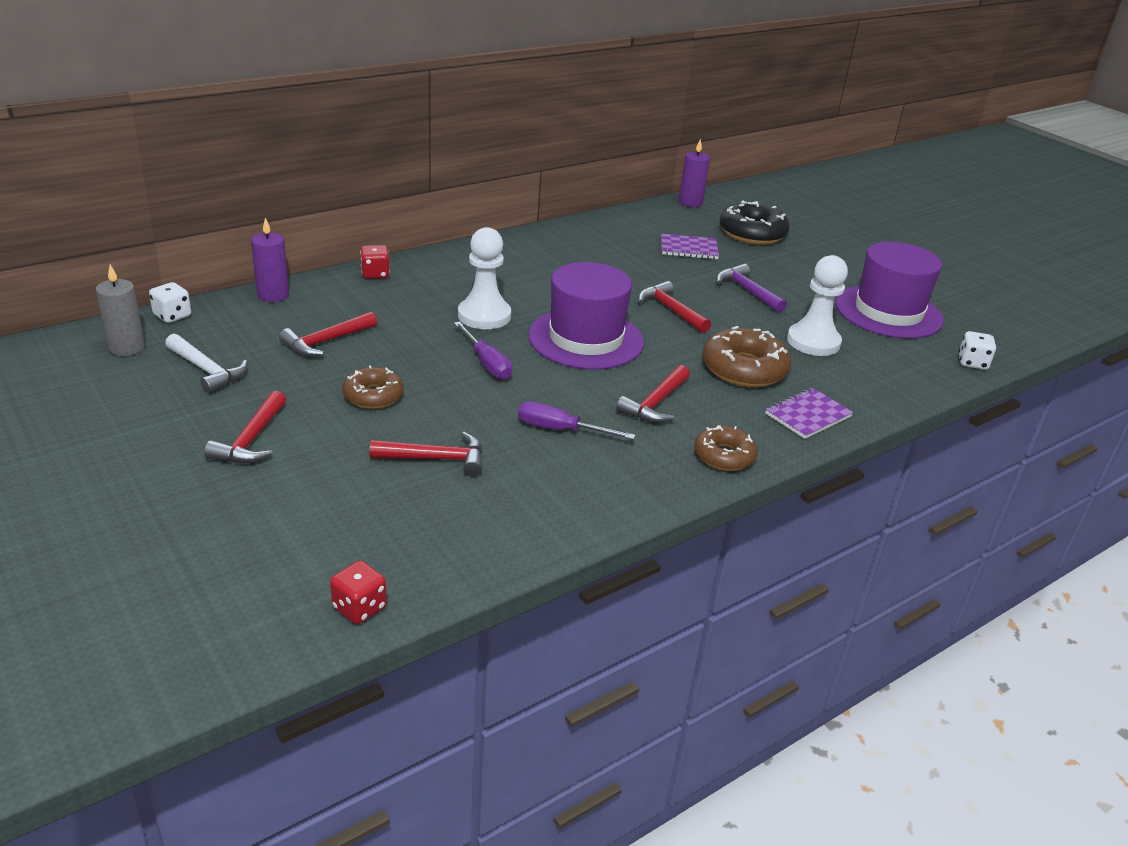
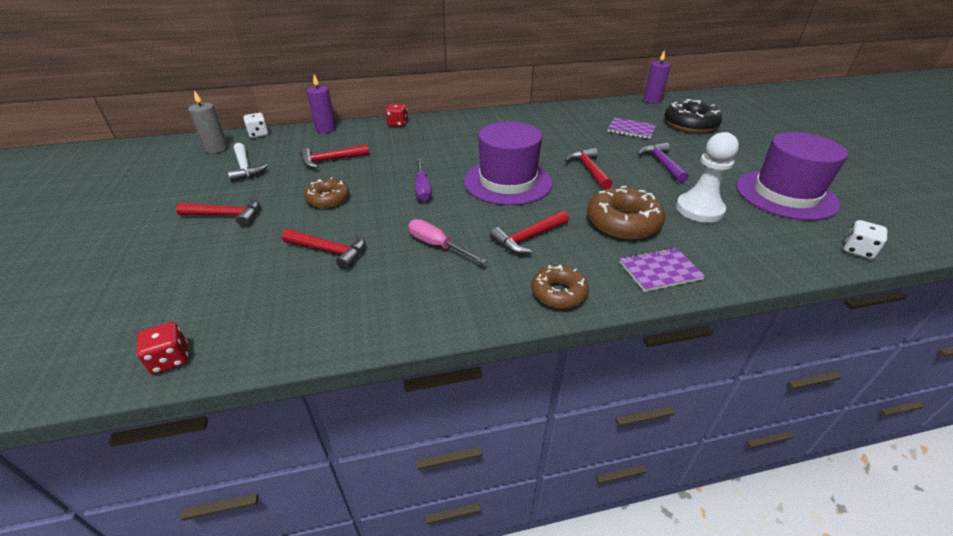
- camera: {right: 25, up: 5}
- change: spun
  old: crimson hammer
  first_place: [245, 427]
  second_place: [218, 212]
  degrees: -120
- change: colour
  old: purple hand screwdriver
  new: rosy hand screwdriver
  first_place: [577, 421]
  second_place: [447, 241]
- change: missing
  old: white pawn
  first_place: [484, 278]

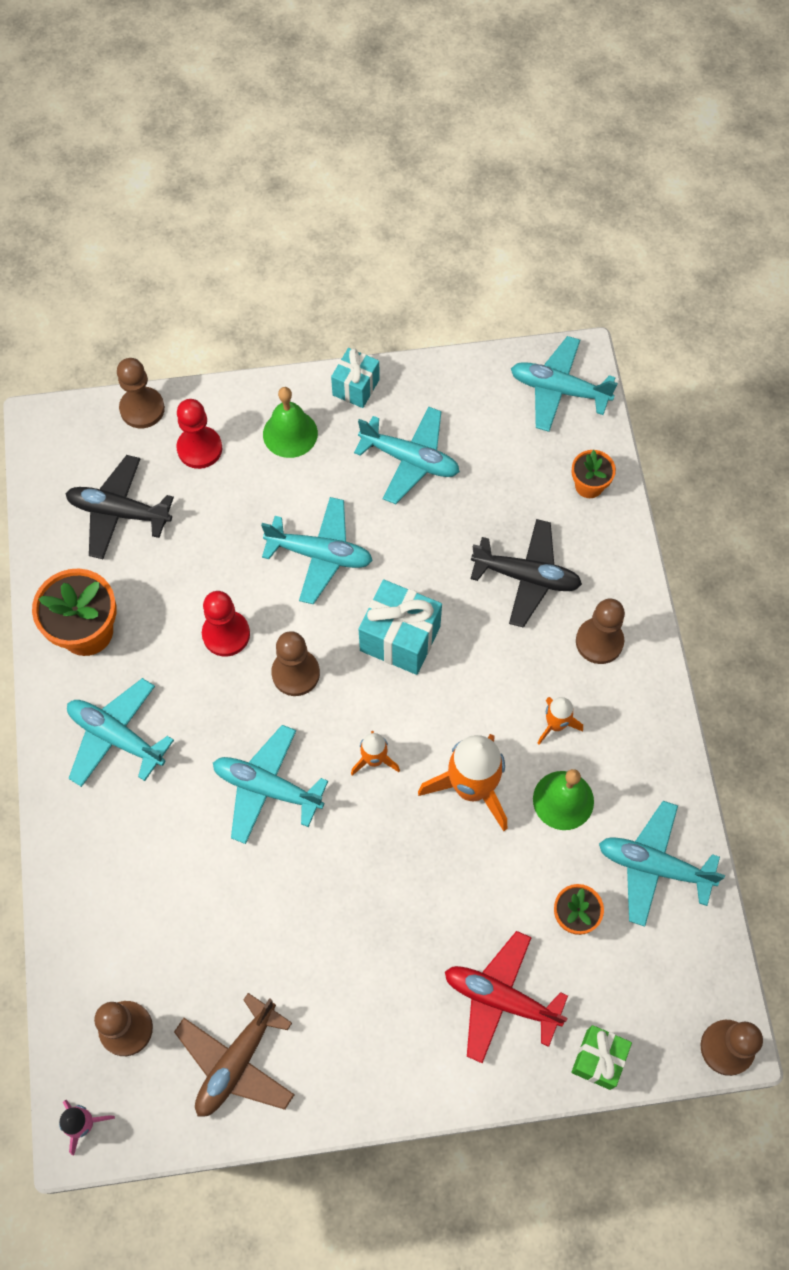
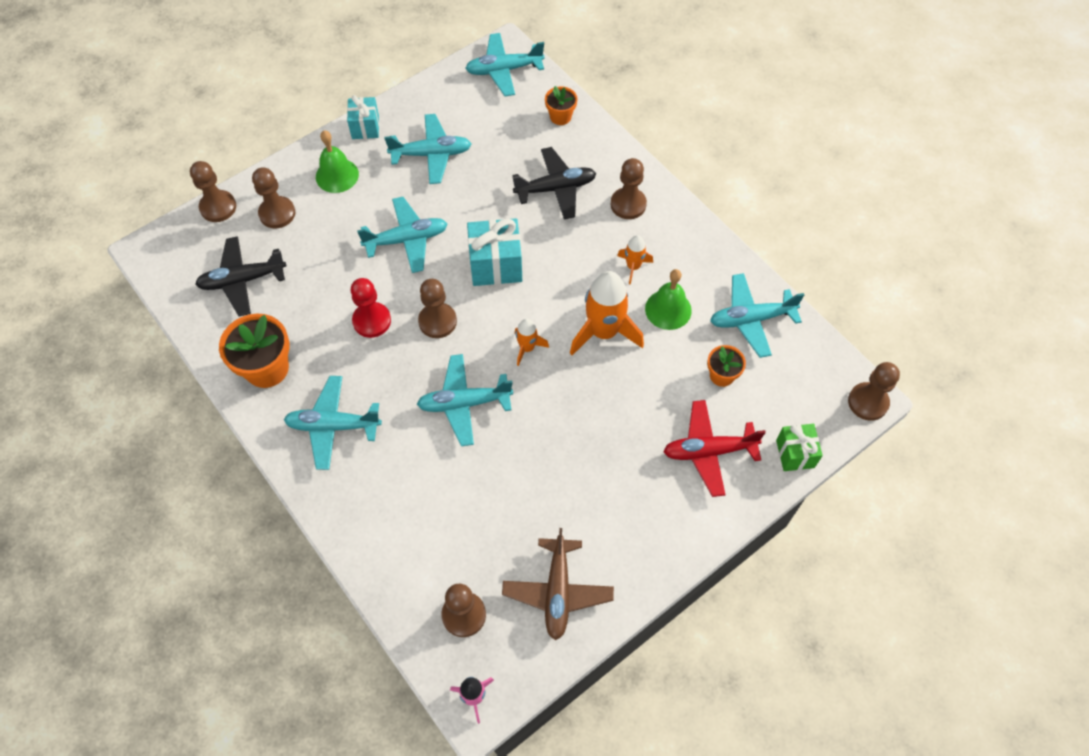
- camera: {right: -30, up: -5}
- change: colour
  old: crimson pawn
  new: brown pawn
  first_place: [199, 434]
  second_place: [274, 197]

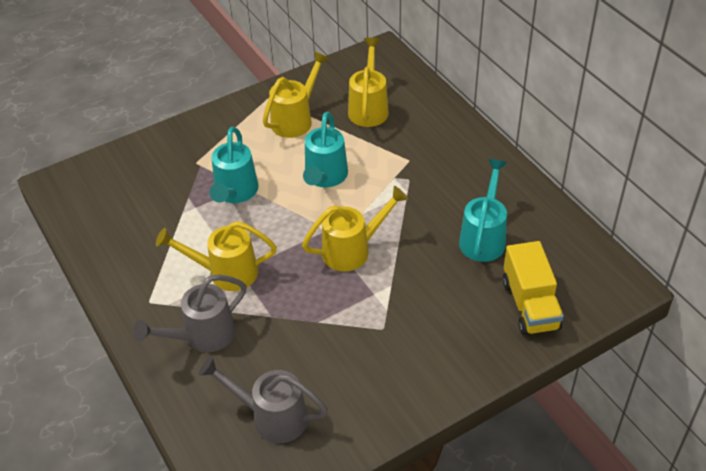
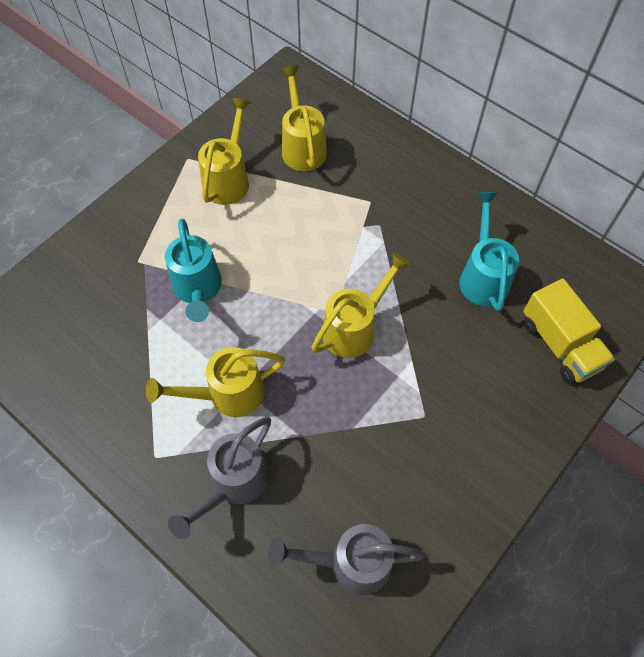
- camera: {right: -20, up: 15}
- change: missing
  old: teal watering pot
  first_place: [325, 149]

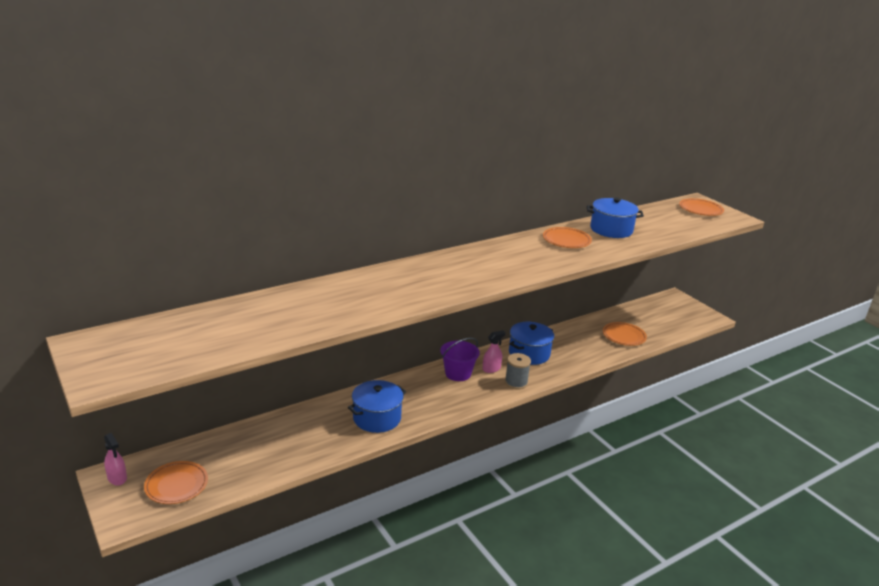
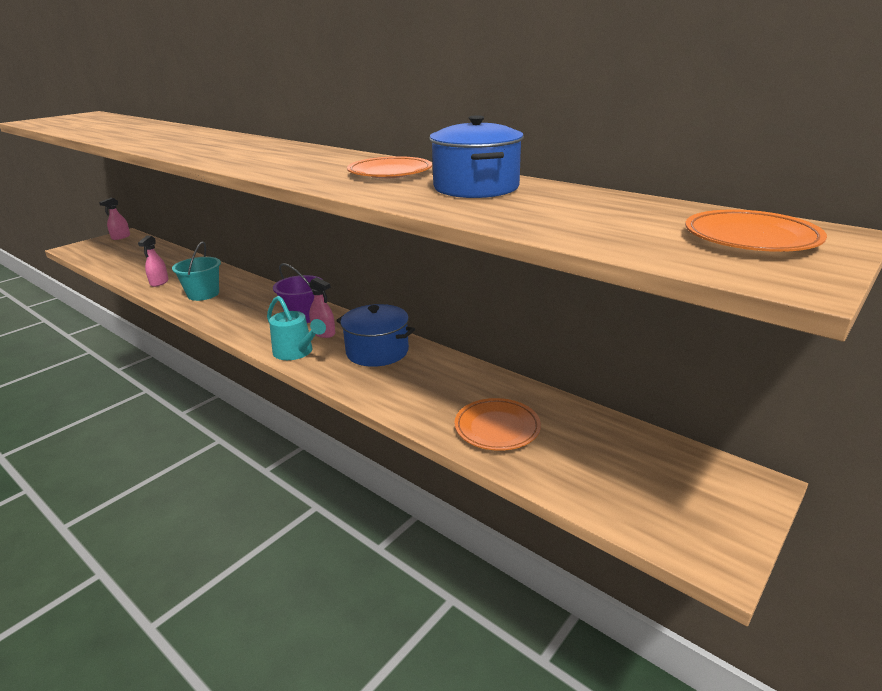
- camera: {right: 75, up: 0}
- change: appeared
  new: rosy spray bottle
  second_place: [153, 261]
- change: exchanged
  old: royal blue pot
  new: teal pail
  first_place: [377, 406]
  second_place: [196, 271]
- change: exchanged
  old: grey bobbin
  new: teal watering pot
  first_place: [518, 371]
  second_place: [296, 328]
- change: missing
  old: orange plate
  first_place: [176, 482]

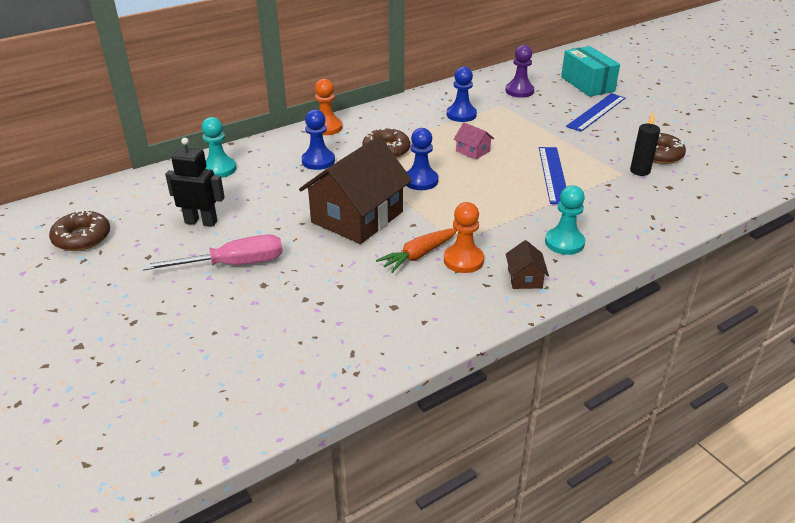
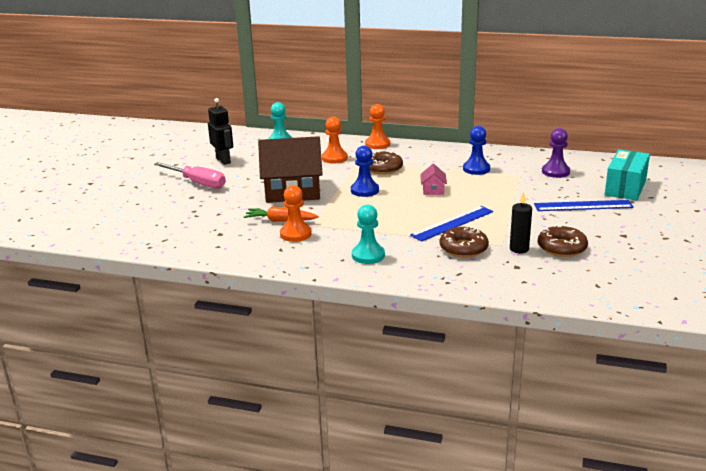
- camera: {right: 50, up: -10}
- change: colour
  old: royal blue pawn
  new: orange pawn
  first_place: [318, 139]
  second_place: [335, 140]
- change: relocated
  old: brown donut
  first_place: [79, 230]
  second_place: [464, 241]
- change: missing
  old: brown cottage
  first_place: [527, 264]

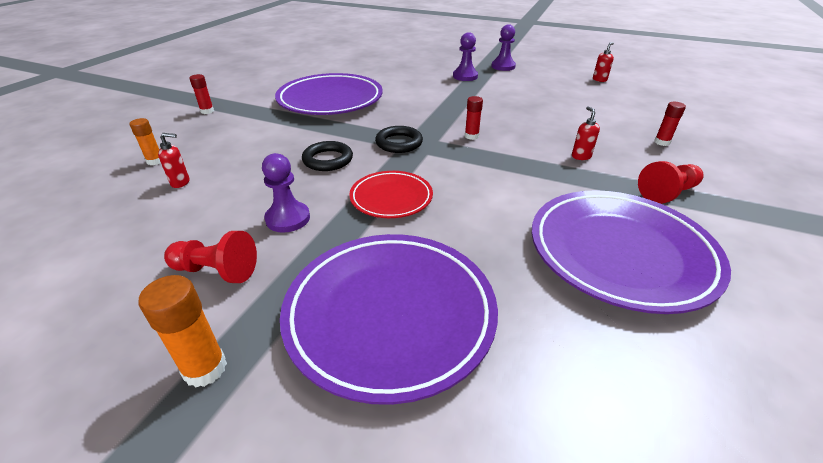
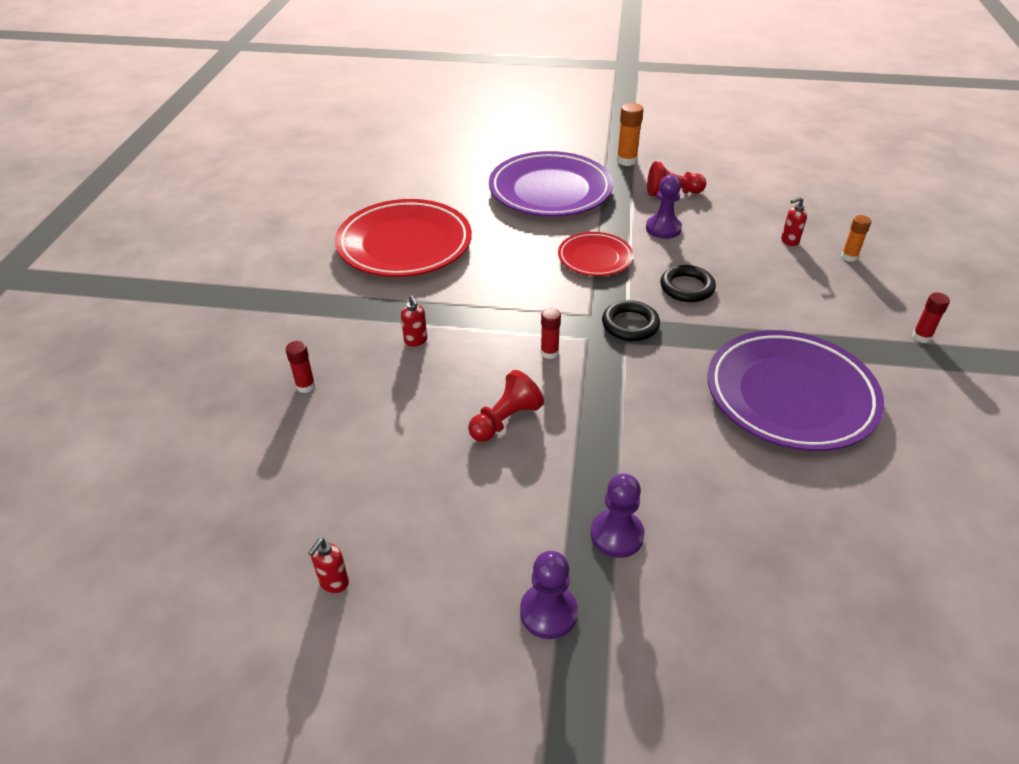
- camera: {right: 165, up: 5}
- change: colour
  old: purple plate
  new: crimson plate
  first_place: [631, 252]
  second_place: [403, 238]
- change: relocated
  old: crimson pawn
  first_place: [670, 182]
  second_place: [506, 406]

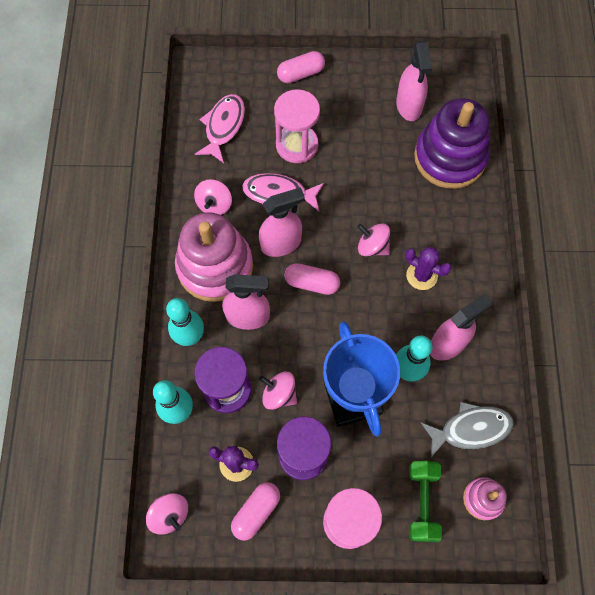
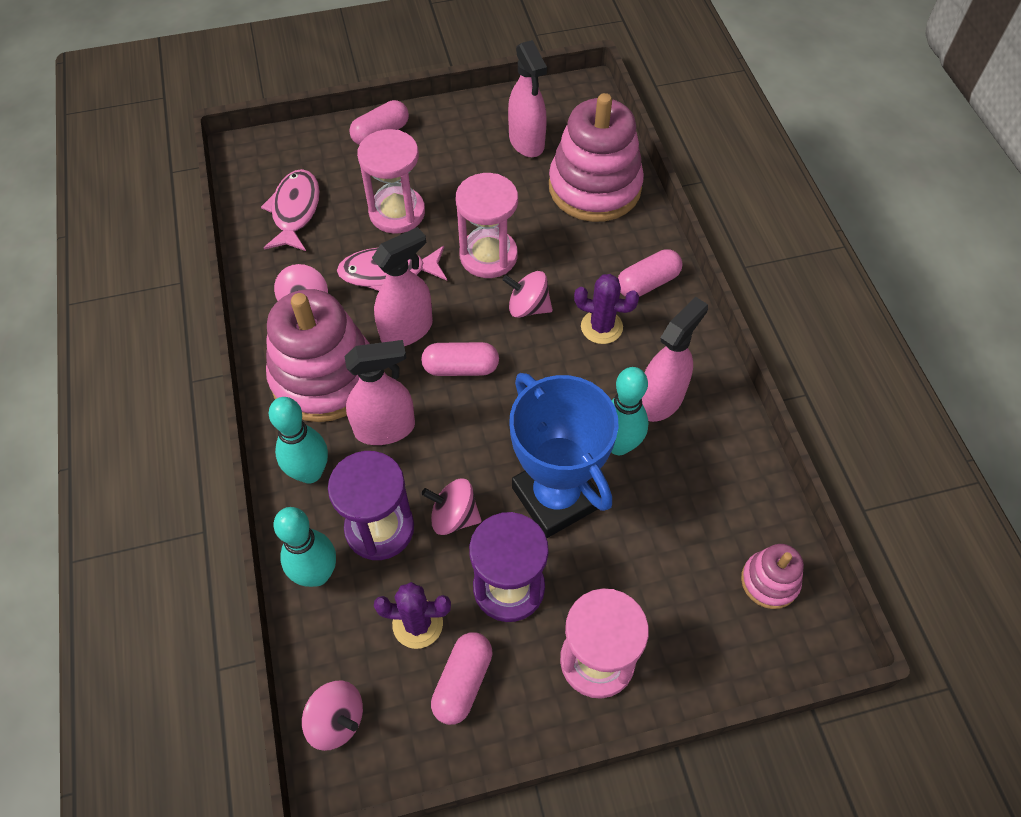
- camera: {right: -15, up: -10}
- change: appeared
  new: rosy hourglass
  second_place: [486, 225]
- change: colour
  old: purple ring stacker
  new: rosy ring stacker
  first_place: [452, 143]
  second_place: [596, 157]
- change: appeared
  new: rosy pill
  second_place: [650, 273]
- change: missing
  old: leaf-green free weight
  first_place: [425, 501]
- change: missing
  old: grey fish figure
  first_place: [467, 429]

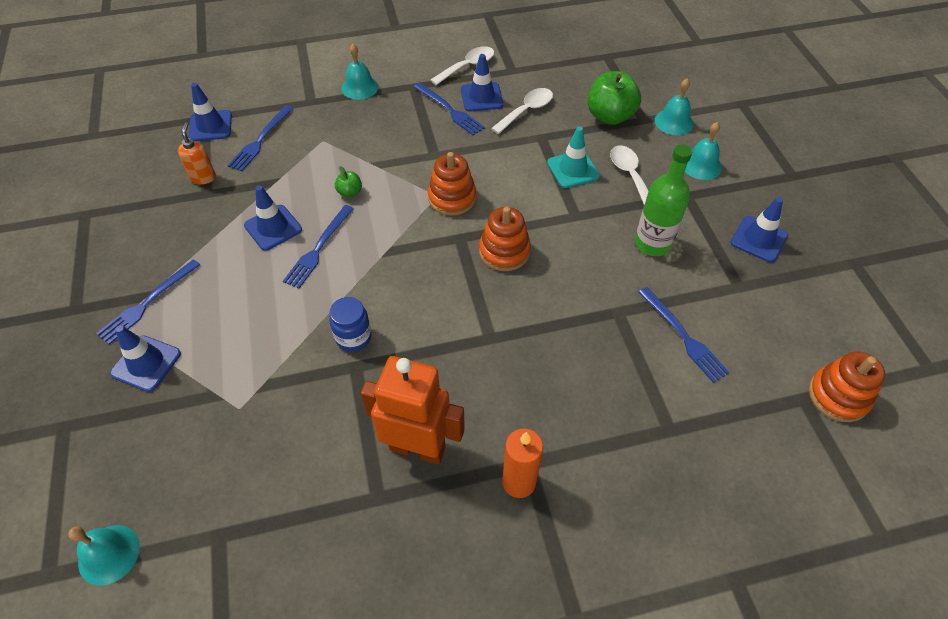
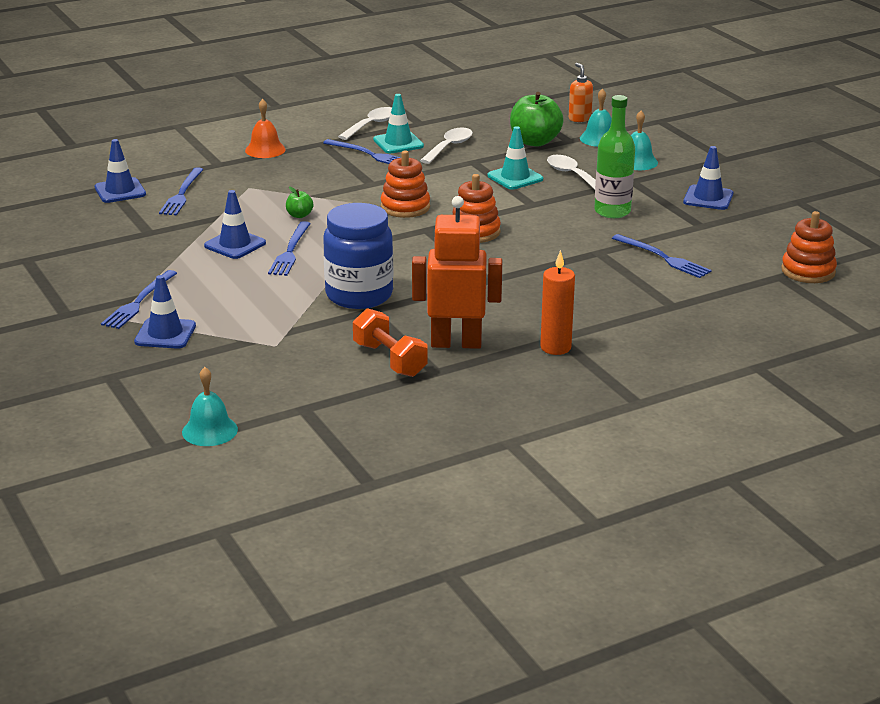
- camera: {right: -15, up: -25}
- change: colour
  old: teal bell
  new: orange bell
  first_place: [360, 72]
  second_place: [265, 128]
- change: size
  old: royal blue preserve jar
  first_place: [350, 324]
  second_place: [358, 256]
  factor: 1.87
- change: appeared
  new: orange free weight
  second_place: [390, 342]
- change: colour
  old: royal blue traffic cone
  new: teal traffic cone
  first_place: [482, 83]
  second_place: [398, 123]
- change: relocated
  old: orange pump bottle
  first_place: [197, 153]
  second_place: [581, 92]

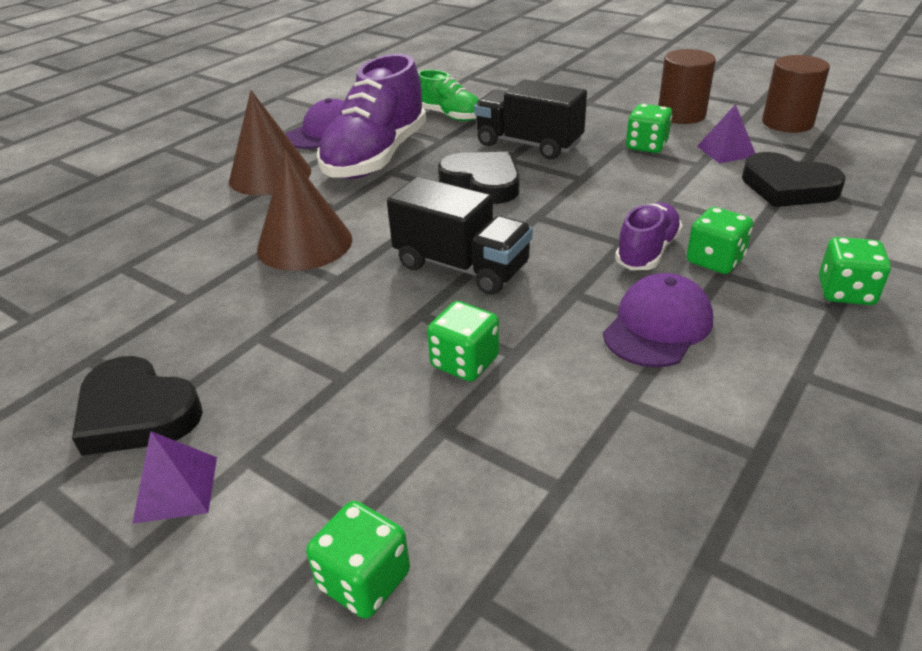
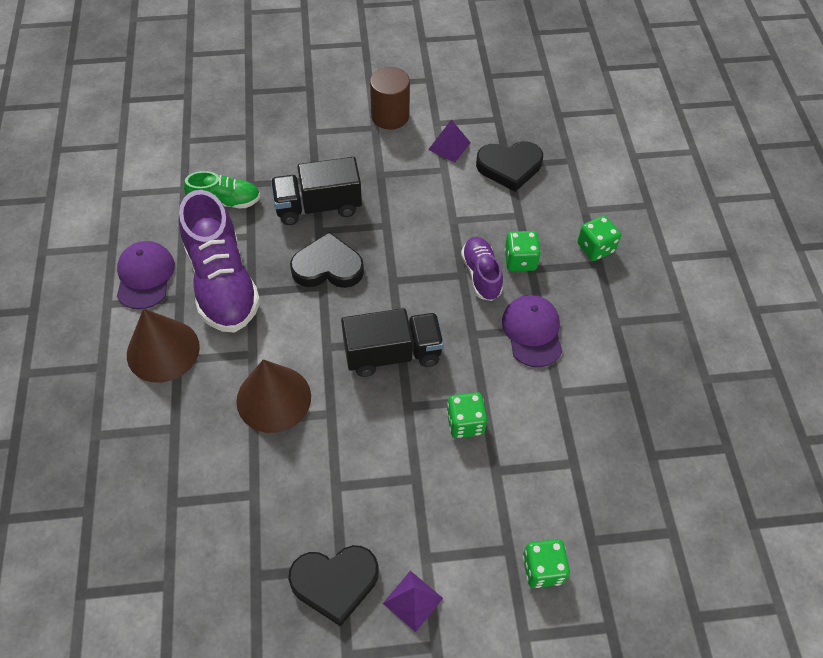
- camera: {right: -45, up: 20}
- change: missing
  old: leaf-green dice
  first_place: [649, 128]
- change: missing
  old: brown cylinder
  first_place: [796, 94]

